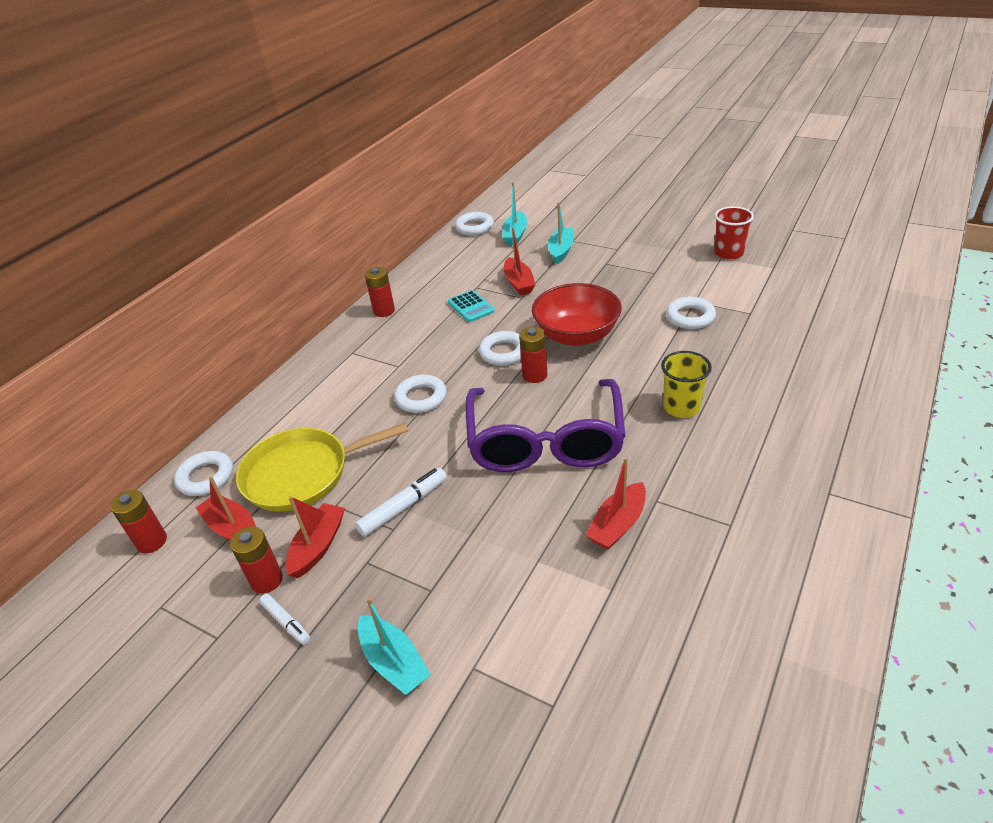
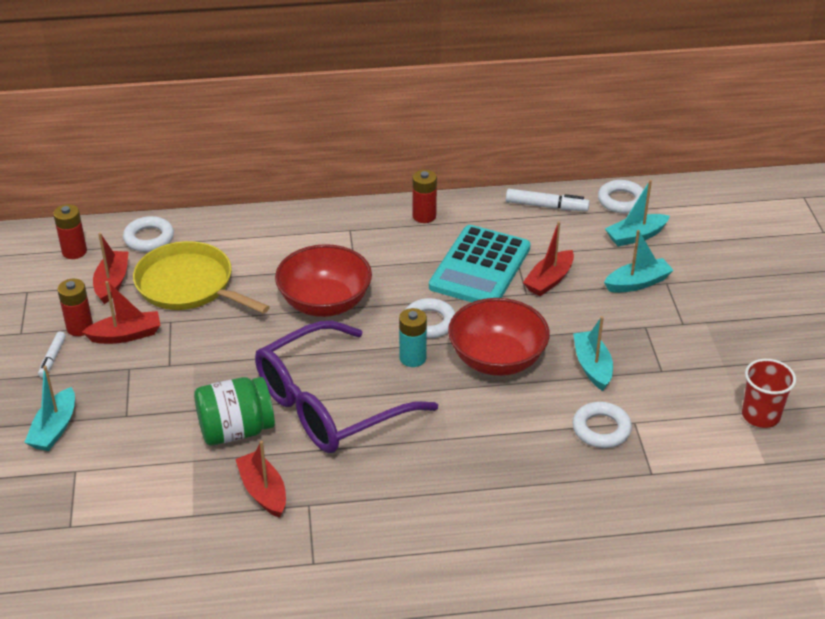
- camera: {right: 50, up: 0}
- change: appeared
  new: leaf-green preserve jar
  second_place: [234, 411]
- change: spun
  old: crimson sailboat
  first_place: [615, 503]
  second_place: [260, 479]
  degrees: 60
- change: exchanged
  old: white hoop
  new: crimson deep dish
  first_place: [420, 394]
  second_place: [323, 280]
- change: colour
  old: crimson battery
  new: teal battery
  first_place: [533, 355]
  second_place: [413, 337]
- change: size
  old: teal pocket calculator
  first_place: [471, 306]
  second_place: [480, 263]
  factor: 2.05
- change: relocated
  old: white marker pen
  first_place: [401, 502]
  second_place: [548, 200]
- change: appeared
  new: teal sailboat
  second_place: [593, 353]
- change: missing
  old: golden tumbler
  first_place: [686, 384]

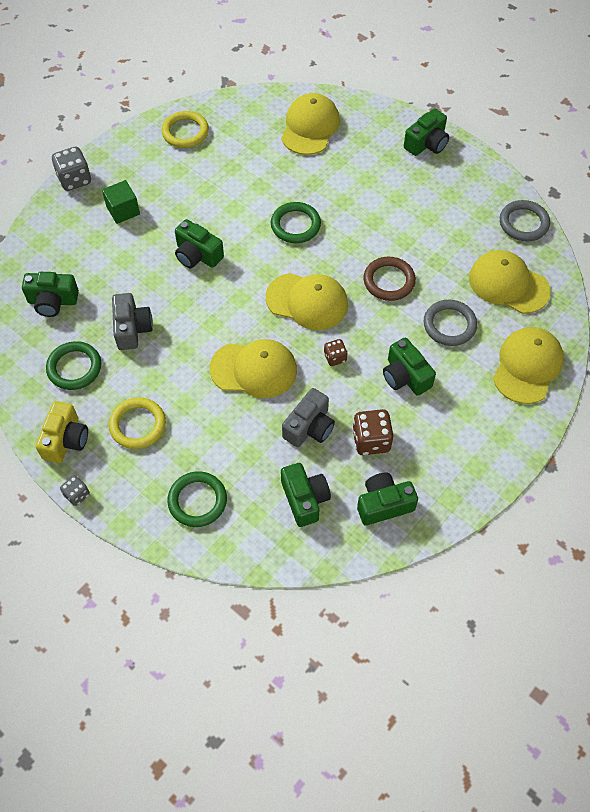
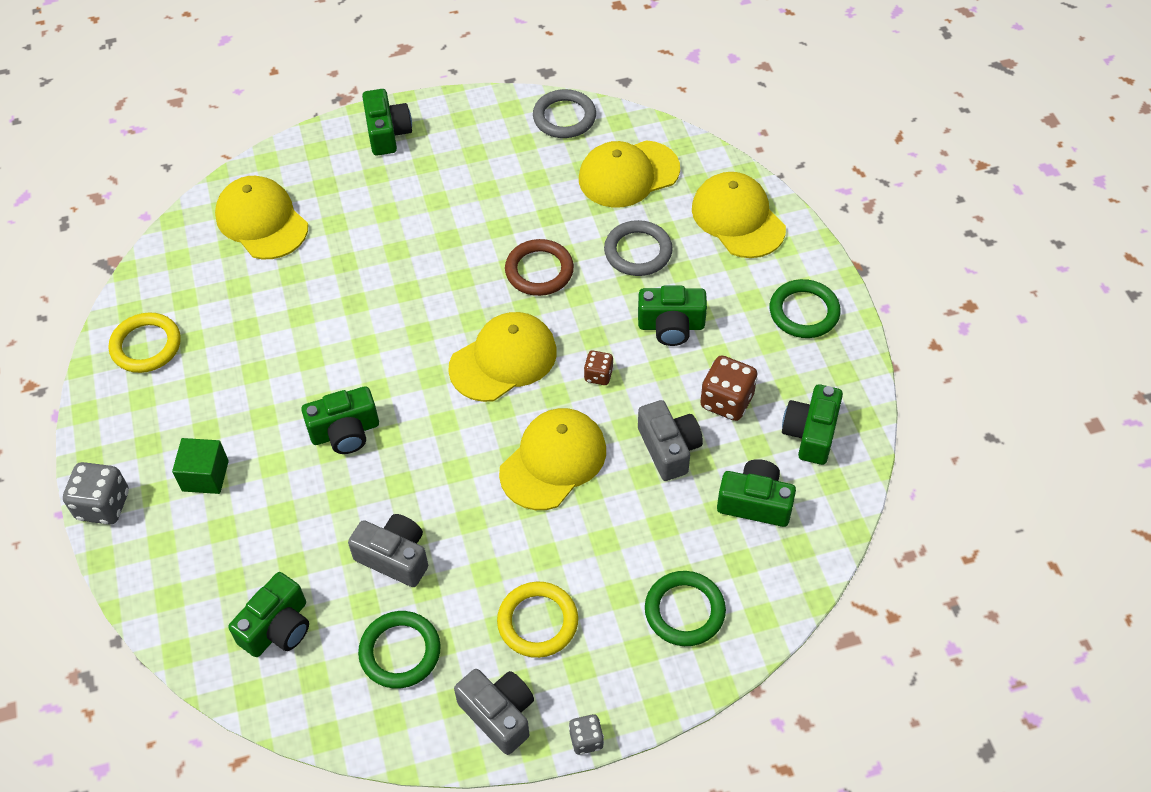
- camera: {right: -55, up: -5}
- change: colour
  old: golden photo camera
  new: grey photo camera
  first_place: [62, 432]
  second_place: [494, 712]
- change: relocated
  old: leaf-green hoop
  first_place: [296, 222]
  second_place: [805, 308]

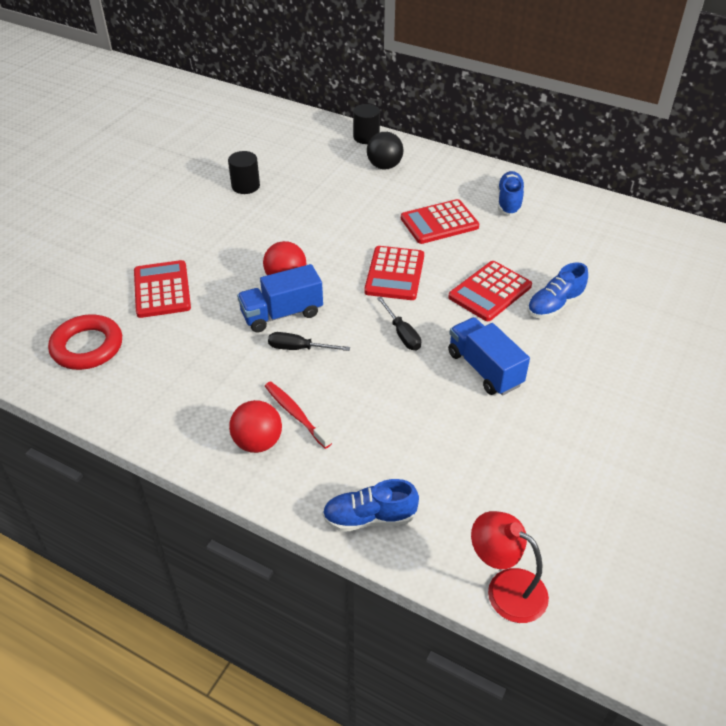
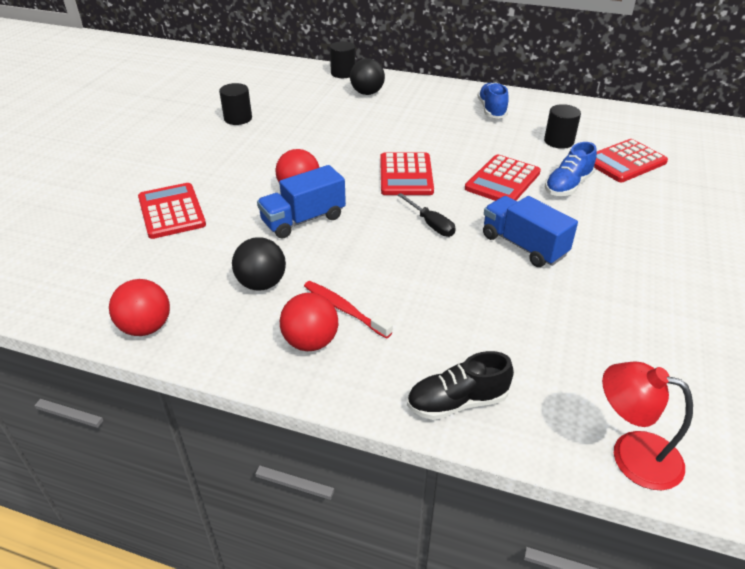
- camera: {right: -10, up: -5}
- change: appeared
  new: crimson sphere
  second_place: [139, 307]
- change: appeared
  new: ebony sphere
  second_place: [259, 263]
- change: colour
  old: royal blue sneaker
  new: ebony sneaker
  first_place: [370, 505]
  second_place: [460, 385]
- change: appeared
  new: ebony cylinder
  second_place: [562, 126]
- change: relocated
  old: crimson pocket calculator
  first_place: [440, 221]
  second_place: [631, 160]
- change: missing
  old: crimson hoop
  first_place: [85, 342]
- change: missing
  old: ebony hand screwdriver
  first_place: [309, 341]

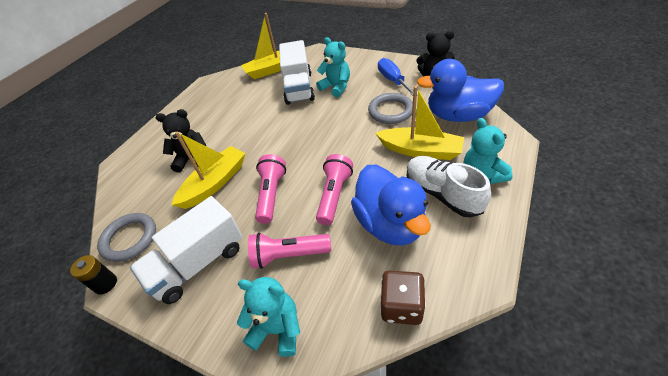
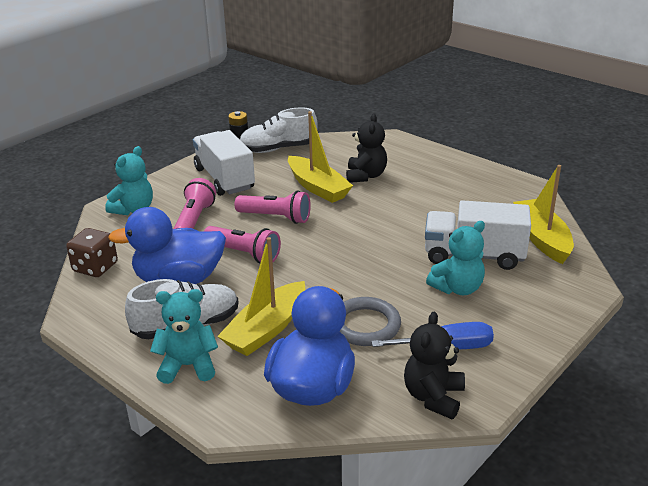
- camera: {right: 100, up: -15}
- change: exchanged
  old: grey hoop
  new: white sneaker
  first_place: [126, 237]
  second_place: [279, 130]

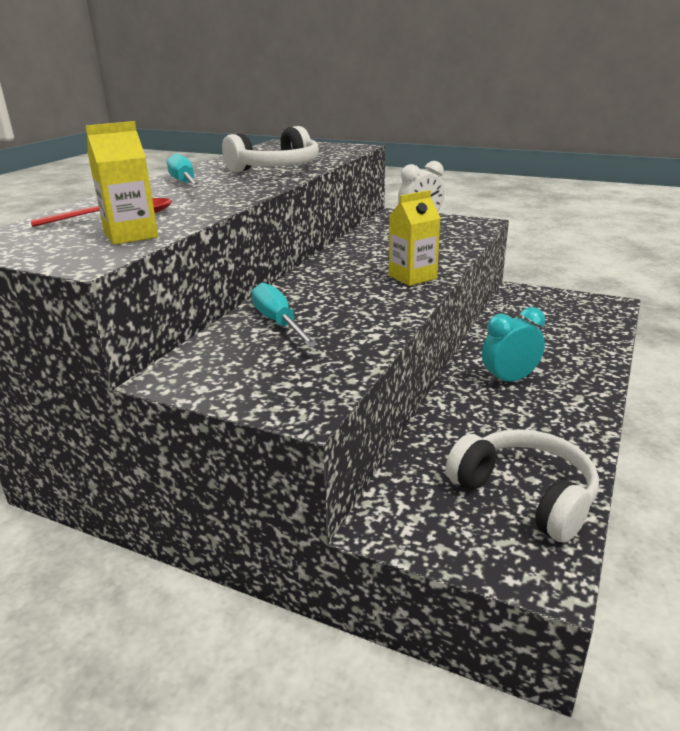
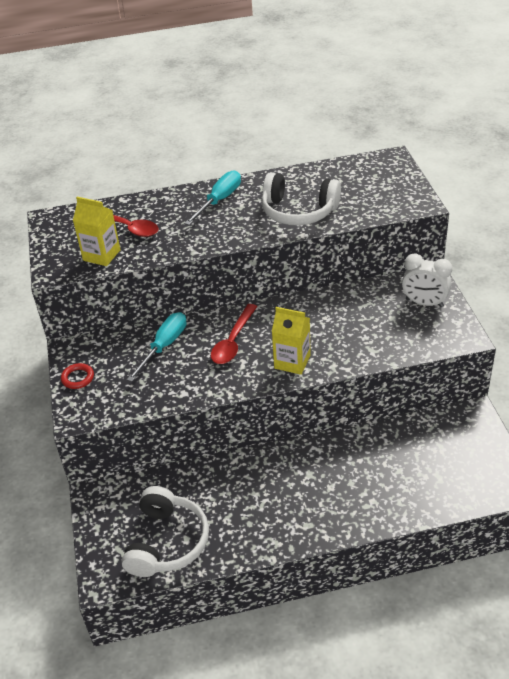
- camera: {right: 55, up: 15}
- change: appeared
  new: crimson hoop
  second_place: [77, 376]
- change: appeared
  new: crimson spoon
  second_place: [234, 334]
- change: missing
  old: teal bedside clock
  first_place: [513, 346]

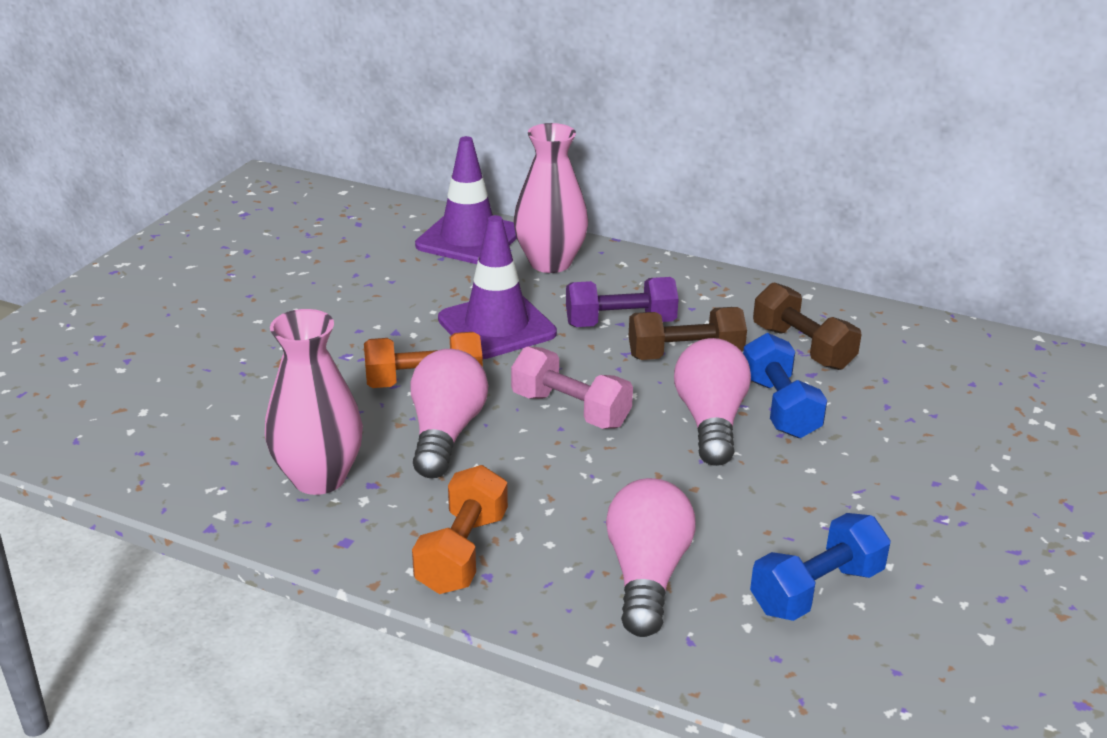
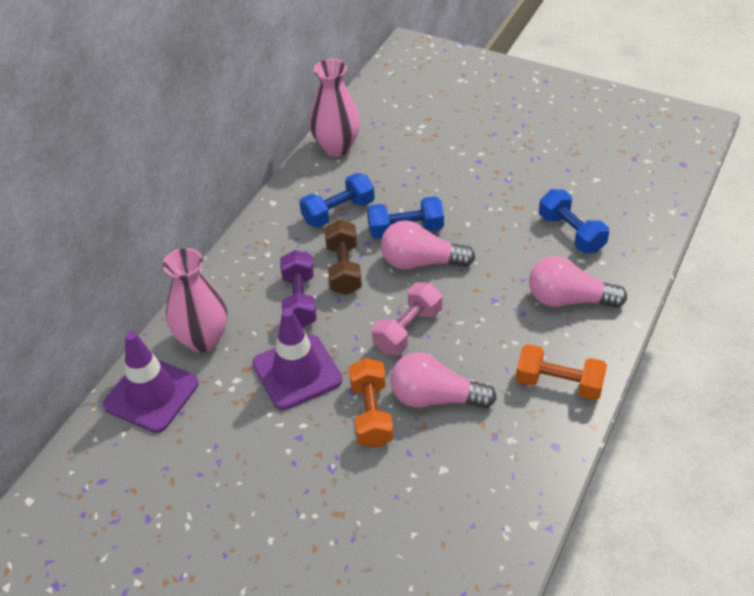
- camera: {right: -85, up: 15}
- change: colour
  old: brown free weight
  new: royal blue free weight
  first_place: [807, 326]
  second_place: [337, 200]
- change: relocated
  old: rosy vase
  first_place: [314, 402]
  second_place: [335, 108]

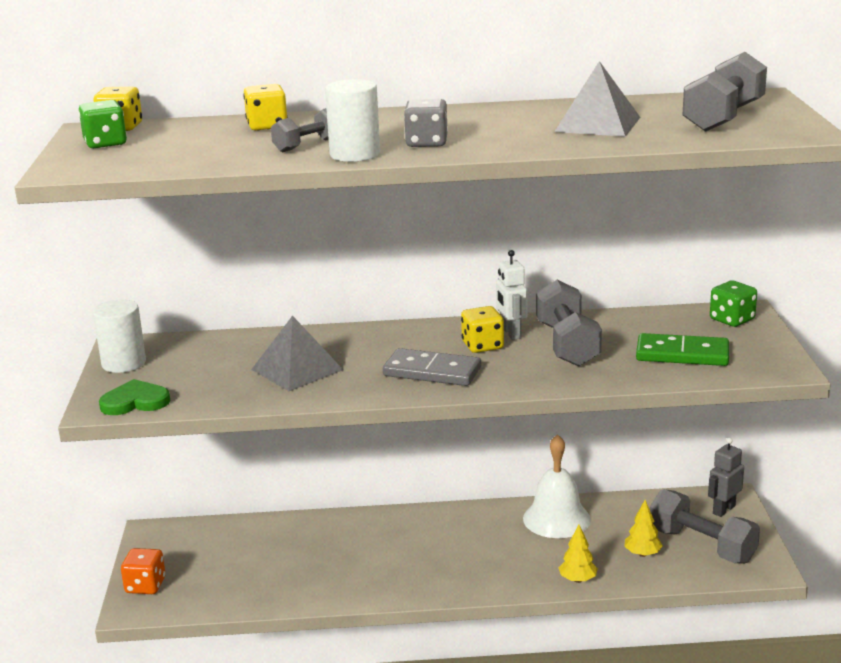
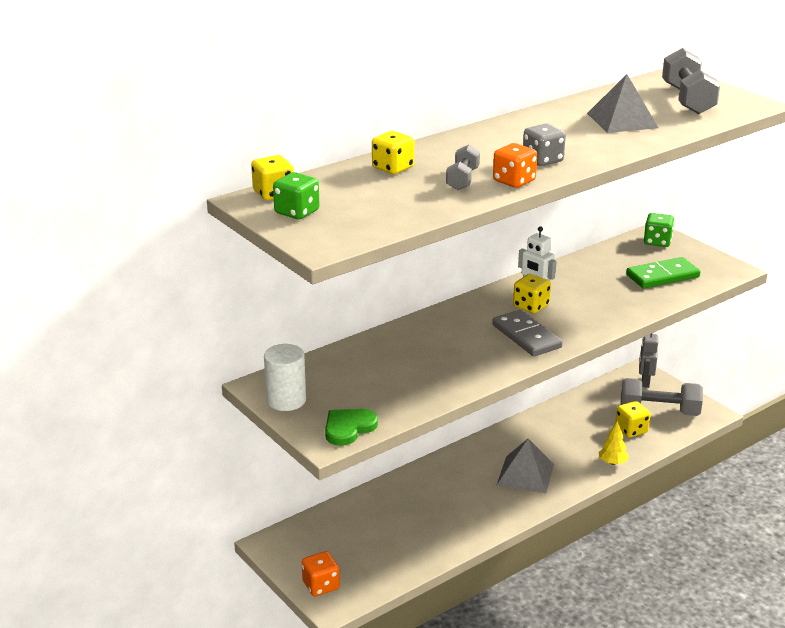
- camera: {right: -35, up: 5}
- change: spun
  old: grey domino piece
  first_place: [432, 367]
  second_place: [527, 333]
  degrees: 75
- change: exchanged
  old: white cylinder
  new: orange dice
  first_place: [352, 120]
  second_place: [515, 165]
- change: relocated
  old: grey solid pyramid
  first_place: [297, 353]
  second_place: [525, 466]
- change: exchanged
  old: golden fir tree
  new: golden dice
  first_place: [643, 528]
  second_place: [633, 419]
- change: missing
  old: white bell
  first_place: [557, 486]
- change: missing
  old: grey free weight
  first_place: [569, 323]

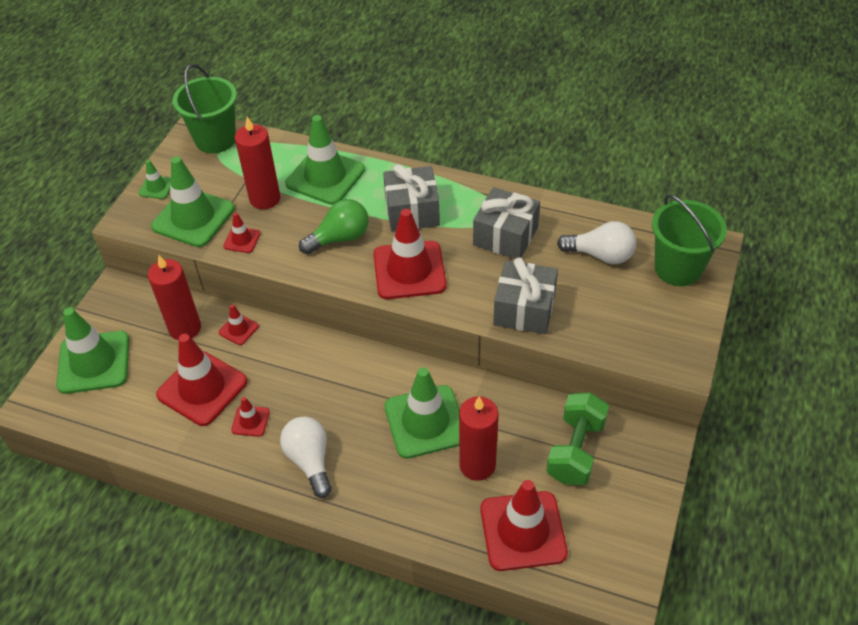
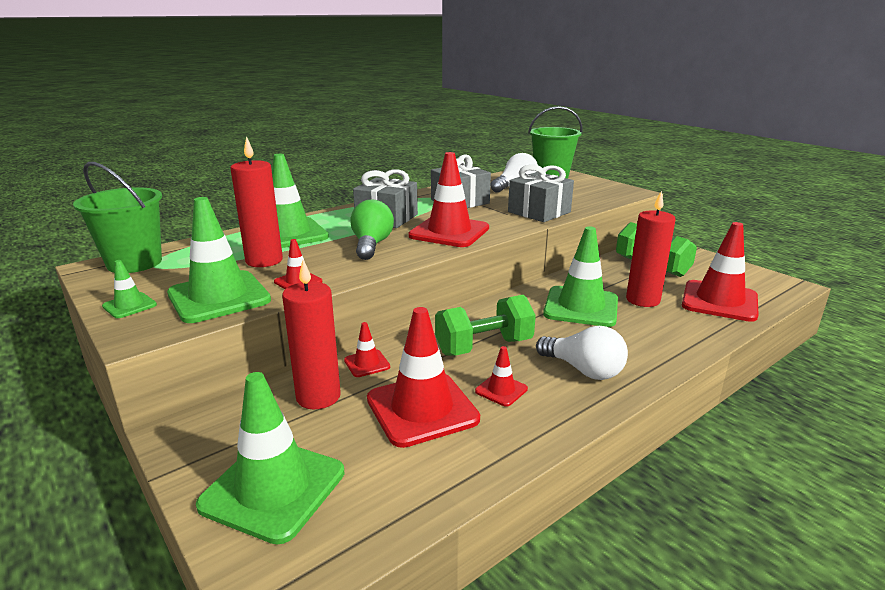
- camera: {right: -60, up: -25}
- change: appeared
  new: leaf-green free weight
  second_place: [485, 325]
- change: spun
  old: white lightbulb
  first_place: [306, 457]
  second_place: [582, 353]
  degrees: -150

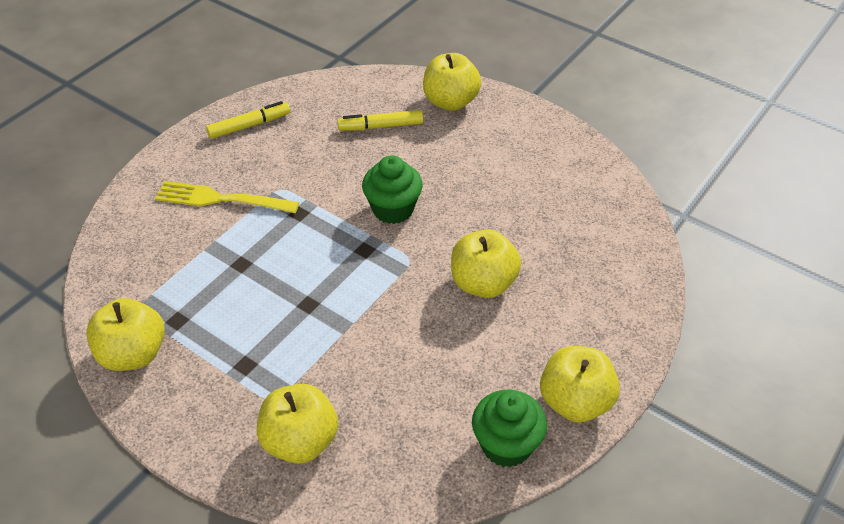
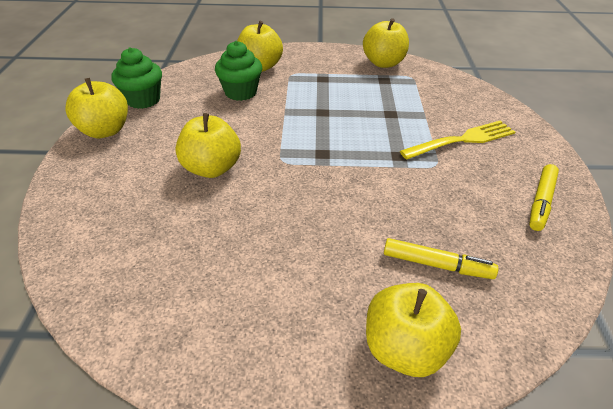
- camera: {right: 145, up: -5}
- change: relocated
  old: leaf-green muffin
  first_place: [392, 189]
  second_place: [238, 71]
- change: spun
  old: golden marker pen
  first_place: [380, 120]
  second_place: [441, 258]
  degrees: 60

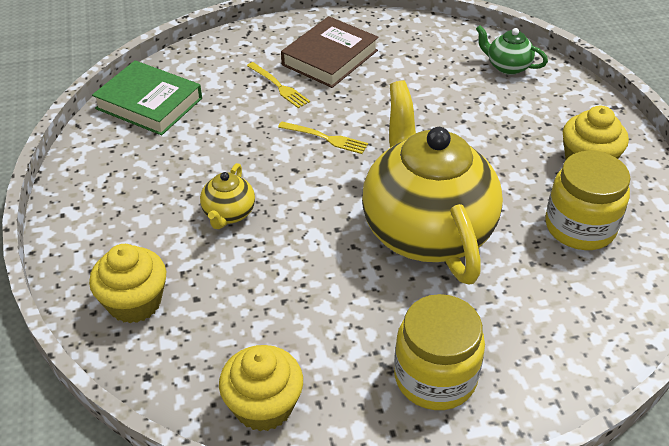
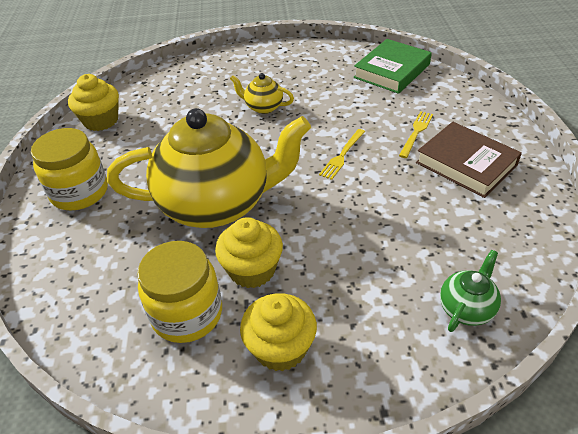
- camera: {right: 100, up: 0}
- change: relocated
  old: golden muffin
  first_place: [127, 283]
  second_place: [249, 252]
- change: spun
  old: golden fork
  first_place: [278, 85]
  second_place: [416, 134]
  degrees: 150

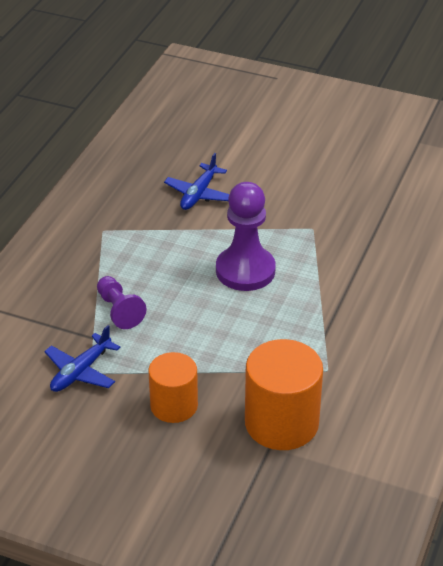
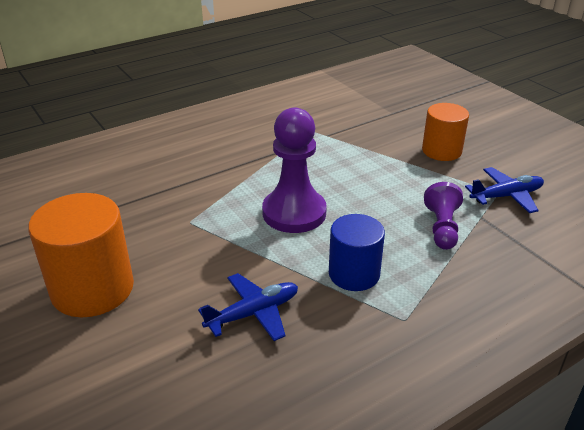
- camera: {right: -145, up: -5}
- change: relocated
  old: orange cylinder
  first_place: [284, 394]
  second_place: [81, 255]
- change: appeared
  new: royal blue cylinder
  second_place: [357, 252]

